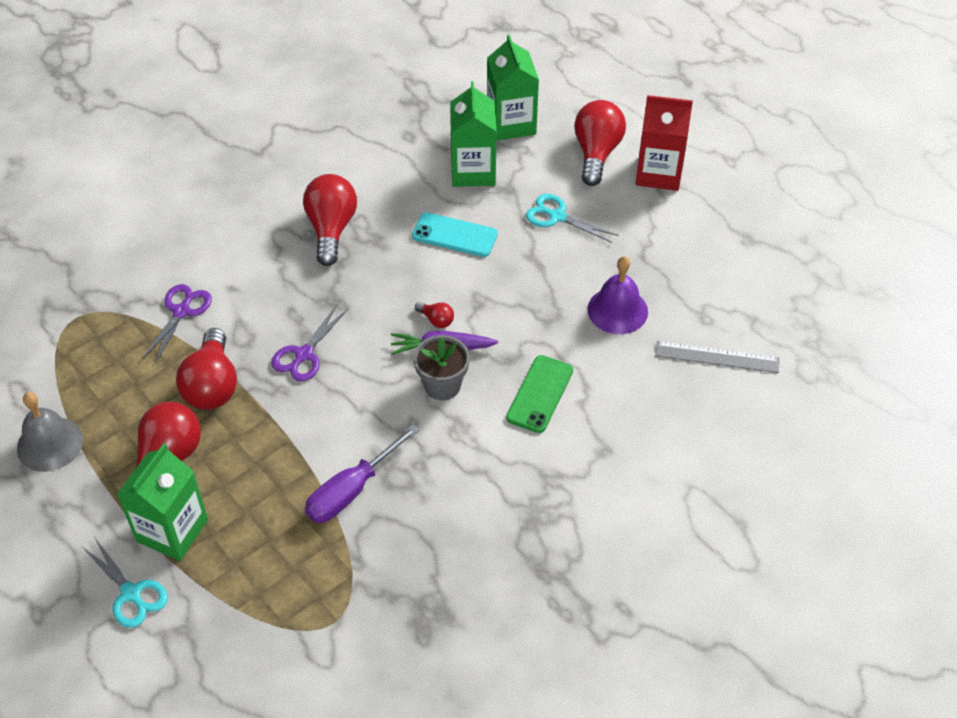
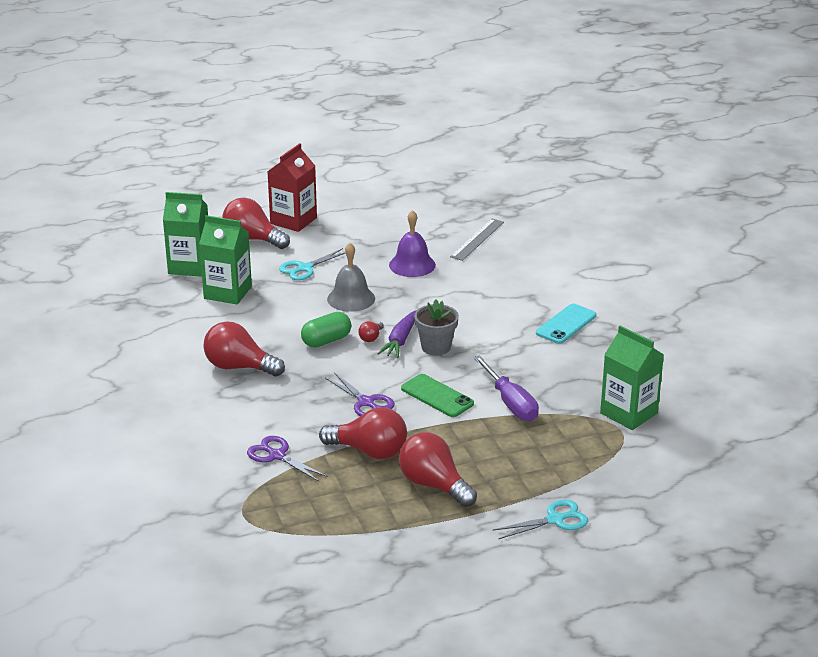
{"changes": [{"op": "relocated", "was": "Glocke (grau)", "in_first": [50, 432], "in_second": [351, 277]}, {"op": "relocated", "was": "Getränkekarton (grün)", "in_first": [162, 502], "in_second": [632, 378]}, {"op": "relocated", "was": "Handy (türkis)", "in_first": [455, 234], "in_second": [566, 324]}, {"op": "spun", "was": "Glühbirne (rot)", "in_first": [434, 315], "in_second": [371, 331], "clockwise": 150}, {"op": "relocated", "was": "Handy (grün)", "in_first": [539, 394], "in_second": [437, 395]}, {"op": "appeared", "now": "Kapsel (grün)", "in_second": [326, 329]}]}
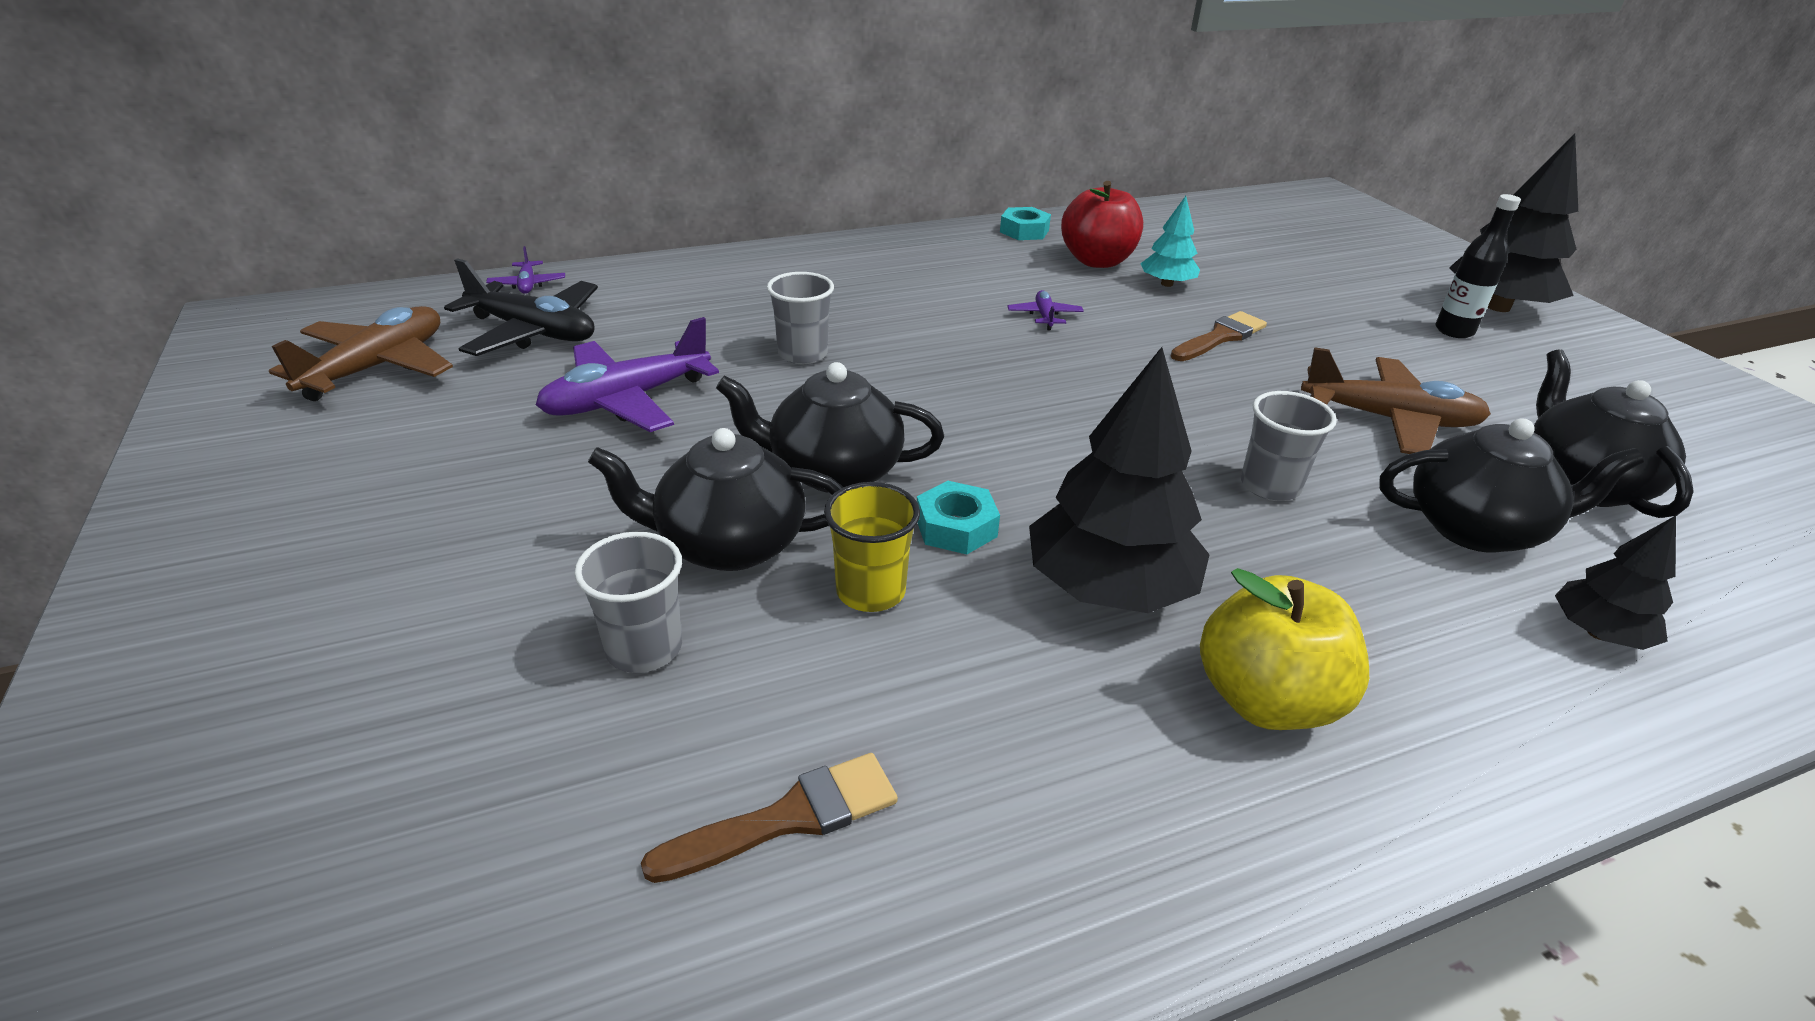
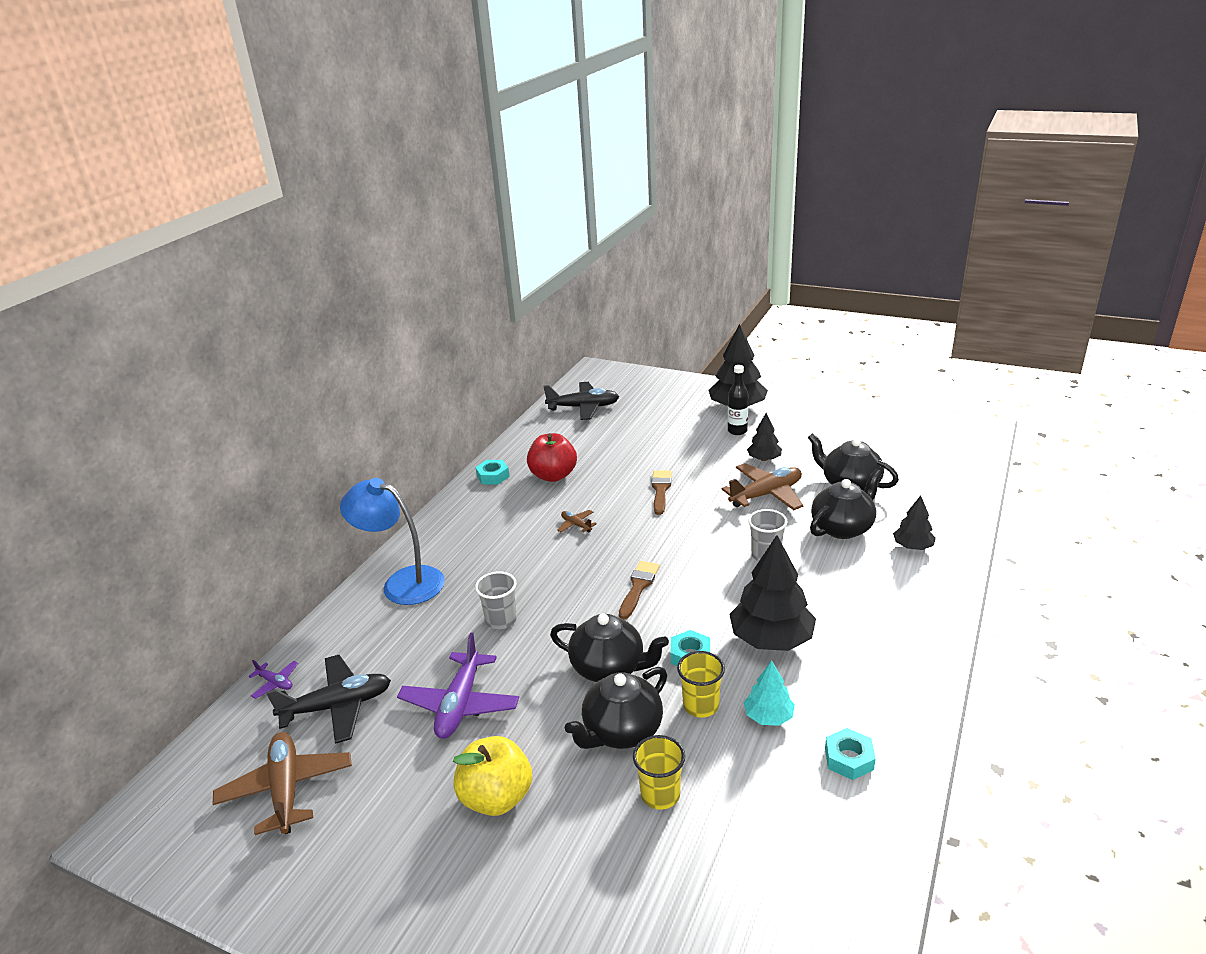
{"changes": [{"op": "colour", "was": "Becher (grau)", "now": "Becher (gelb)", "in_first": [628, 602], "in_second": [659, 772]}, {"op": "relocated", "was": "Pinsel (braun)", "in_first": [769, 818], "in_second": [639, 590]}, {"op": "spun", "was": "Teekanne (schwarz)", "in_first": [830, 427], "in_second": [609, 648], "clockwise": -120}, {"op": "colour", "was": "Flugzeug (lila)", "now": "Flugzeug (braun)", "in_first": [1045, 310], "in_second": [577, 521]}, {"op": "relocated", "was": "Baum (türkis)", "in_first": [1170, 241], "in_second": [769, 693]}, {"op": "relocated", "was": "Apfel (gelb)", "in_first": [1284, 649], "in_second": [492, 776]}, {"op": "appeared", "now": "Lampe (blau)", "in_second": [392, 541]}, {"op": "appeared", "now": "Flugzeug (schwarz)", "in_second": [581, 401]}, {"op": "appeared", "now": "Baum (schwarz)", "in_second": [764, 437]}, {"op": "appeared", "now": "Sechskantmutter (türkis)", "in_second": [850, 754]}]}
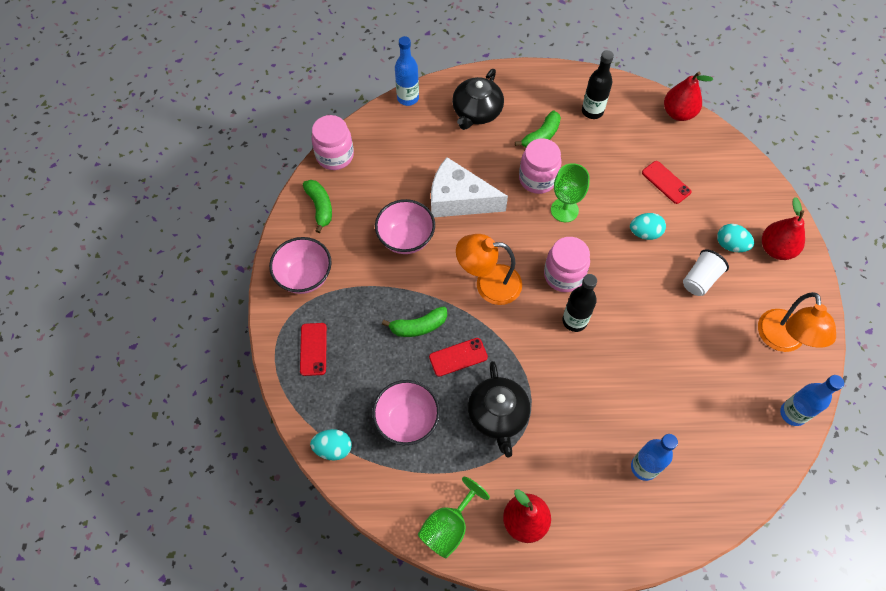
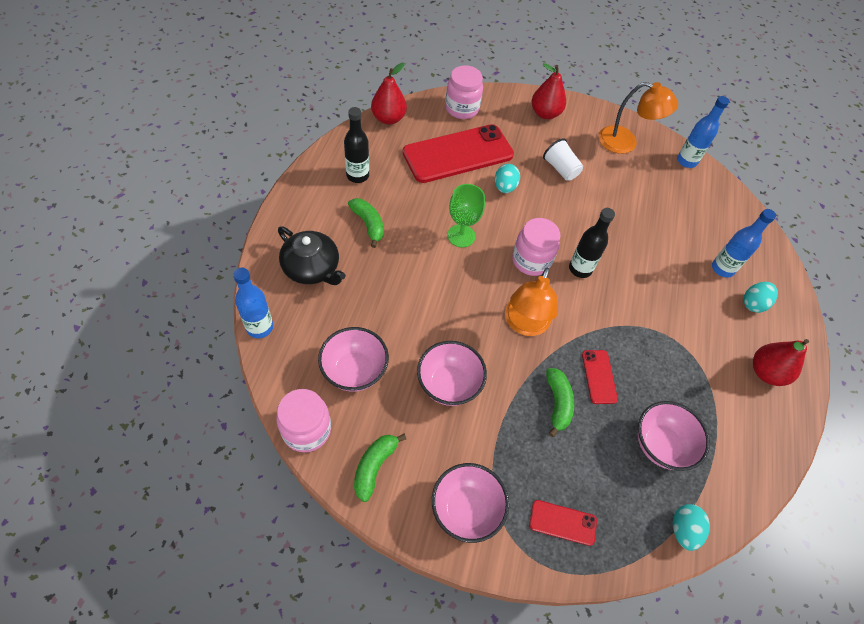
{"changes": [{"op": "spun", "was": "Banane (grün)", "in_first": [317, 206], "in_second": [380, 468], "clockwise": -60}, {"op": "missing", "was": "Kelch (grün)", "in_first": [454, 517]}, {"op": "missing", "was": "Käse (weiß)", "in_first": [469, 187]}, {"op": "missing", "was": "Teekanne (schwarz)", "in_first": [499, 409]}, {"op": "relocated", "was": "Einmachglas (rosa)", "in_first": [540, 166], "in_second": [464, 92]}, {"op": "size", "was": "Handy (rot)", "in_first": [666, 182], "in_second": [458, 153], "ratio": 2.26}, {"op": "relocated", "was": "Ei (türkis)", "in_first": [735, 238], "in_second": [760, 297]}, {"op": "appeared", "now": "Schüssel (rosa)", "in_second": [353, 359]}]}
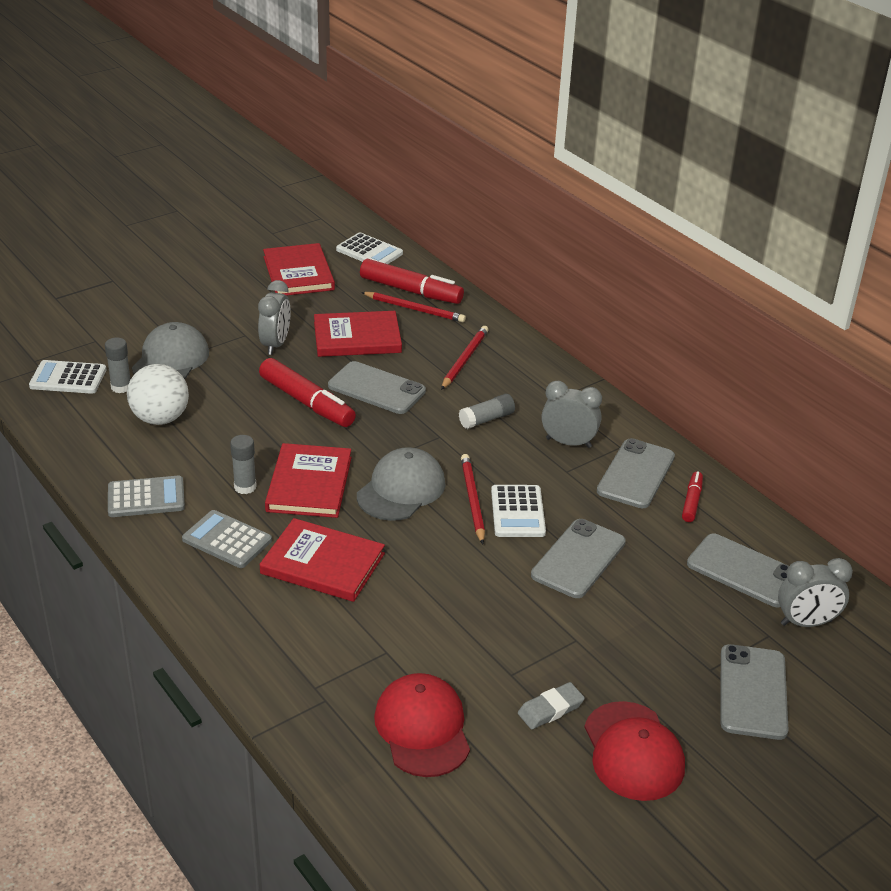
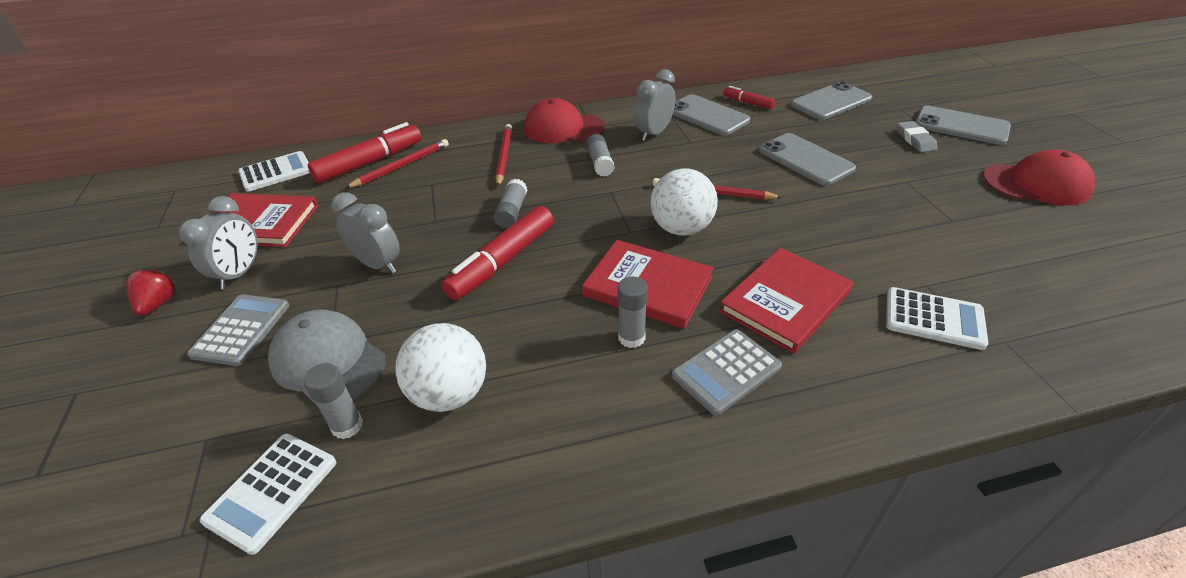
{"changes": [{"op": "relocated", "was": "Taschenrechner (grau)", "in_first": [146, 496], "in_second": [238, 330]}, {"op": "spun", "was": "Filzstift (rot)", "in_first": [307, 392], "in_second": [498, 253], "clockwise": 150}, {"op": "missing", "was": "Buch (rot)", "in_first": [358, 334]}, {"op": "exchanged", "was": "Handy (grau)", "now": "Klebestift (grau)", "in_first": [377, 387], "in_second": [510, 203]}, {"op": "exchanged", "was": "Kappe (grau)", "now": "Ball (weiß)", "in_first": [401, 484], "in_second": [684, 202]}, {"op": "relocated", "was": "Kappe (rot)", "in_first": [422, 725], "in_second": [564, 120]}, {"op": "spun", "was": "Bleistift (rot)", "in_first": [464, 358], "in_second": [504, 155], "clockwise": 45}, {"op": "relocated", "was": "Taschenrechner (weiß)", "in_first": [518, 511], "in_second": [937, 318]}, {"op": "relocated", "was": "Radiergummi (grau)", "in_first": [551, 705], "in_second": [917, 136]}, {"op": "relocated", "was": "Wecker (grau)", "in_first": [815, 592], "in_second": [218, 242]}, {"op": "appeared", "now": "Erdbeere (rot)", "in_second": [151, 291]}]}
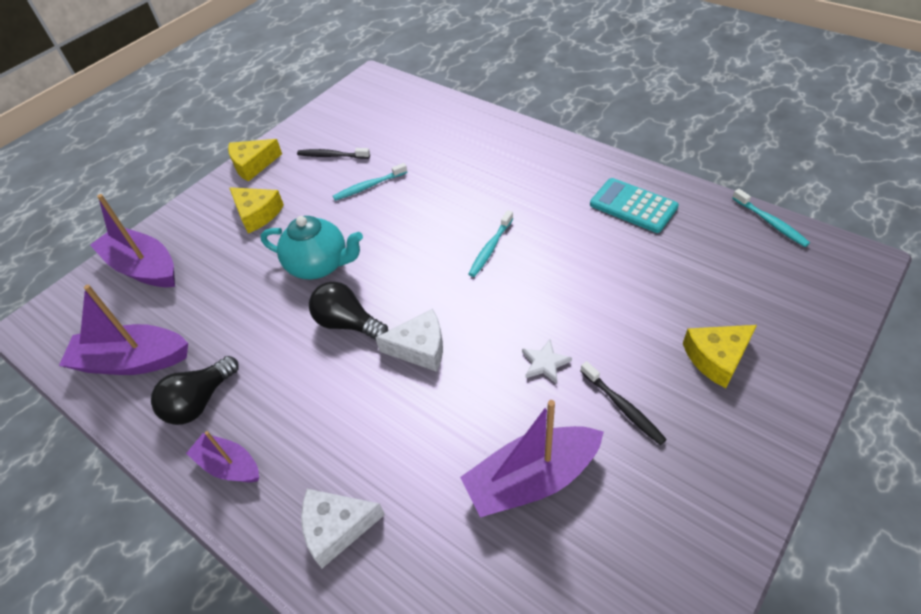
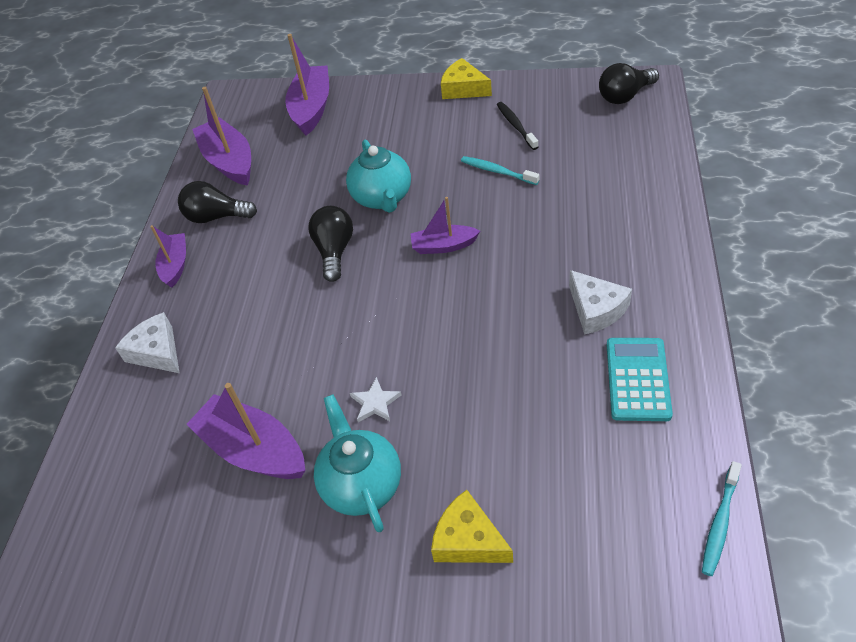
{"changes": [{"op": "missing", "was": "Käse (gelb)", "in_first": [256, 210]}, {"op": "relocated", "was": "Käse (weiß)", "in_first": [409, 340], "in_second": [600, 302]}, {"op": "missing", "was": "Zahnbürste (türkis)", "in_first": [490, 243]}, {"op": "exchanged", "was": "Zahnbürste (schwarz)", "now": "Teekanne (türkis)", "in_first": [623, 403], "in_second": [357, 463]}, {"op": "appeared", "now": "Boot (lila)", "in_second": [445, 225]}, {"op": "appeared", "now": "Glühbirne (schwarz)", "in_second": [629, 83]}]}
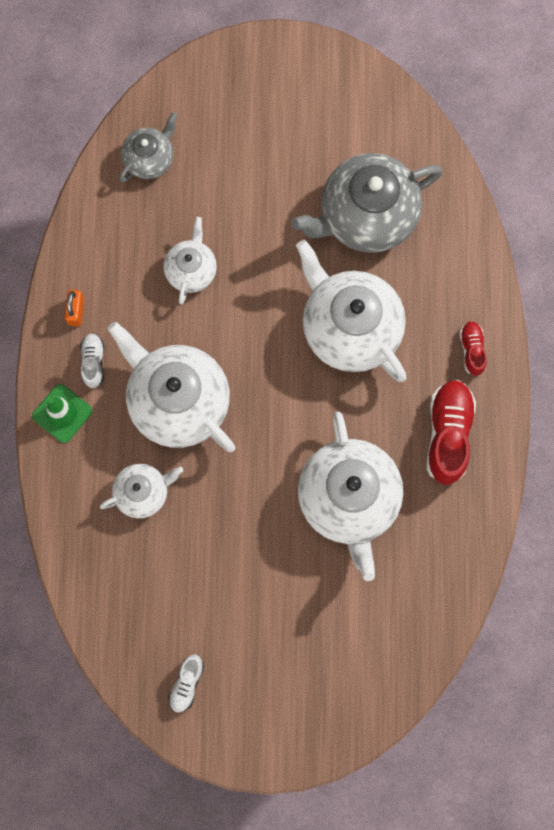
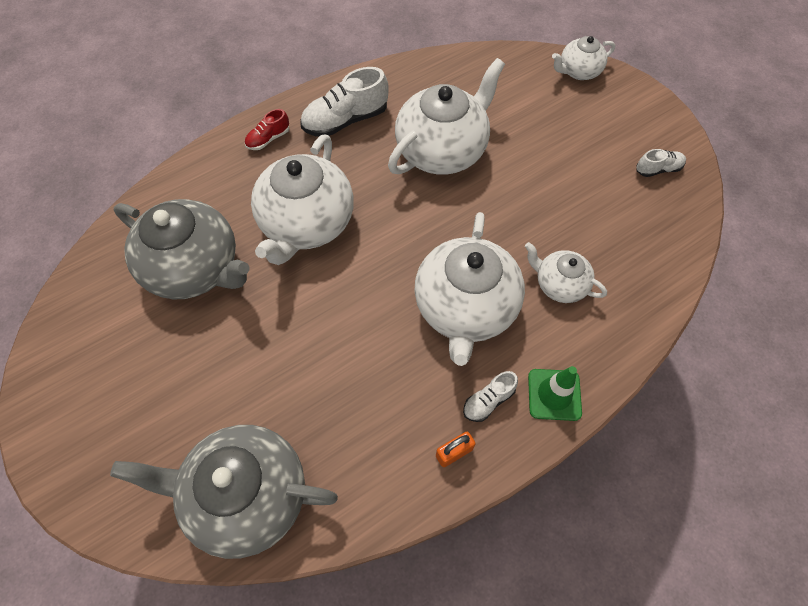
{"changes": [{"op": "size", "was": "Teekanne (grau)", "in_first": [148, 147], "in_second": [224, 492], "ratio": 1.89}, {"op": "relocated", "was": "Teekanne (weiß)", "in_first": [190, 260], "in_second": [583, 58]}, {"op": "colour", "was": "Schuh (rot)", "now": "Schuh (weiß)", "in_first": [451, 432], "in_second": [344, 102]}]}
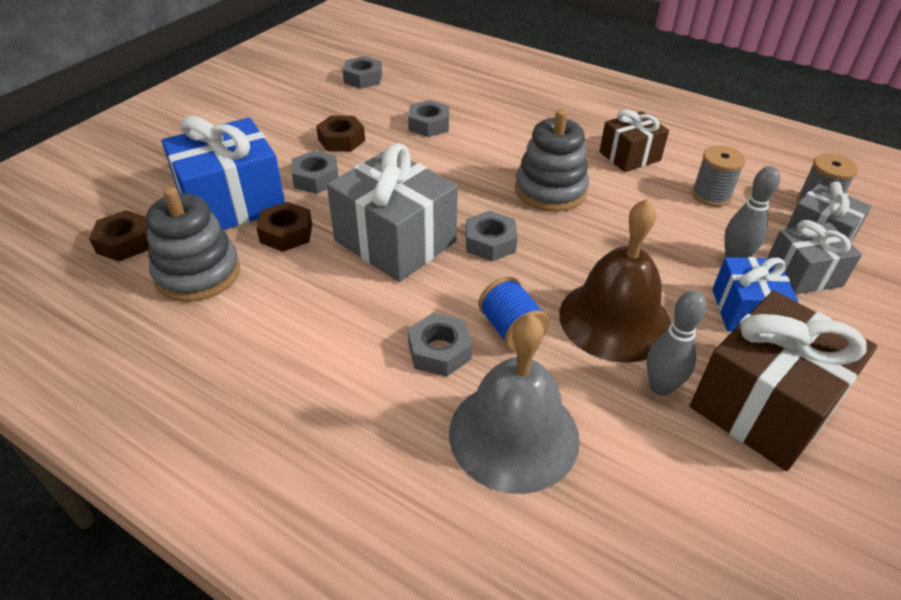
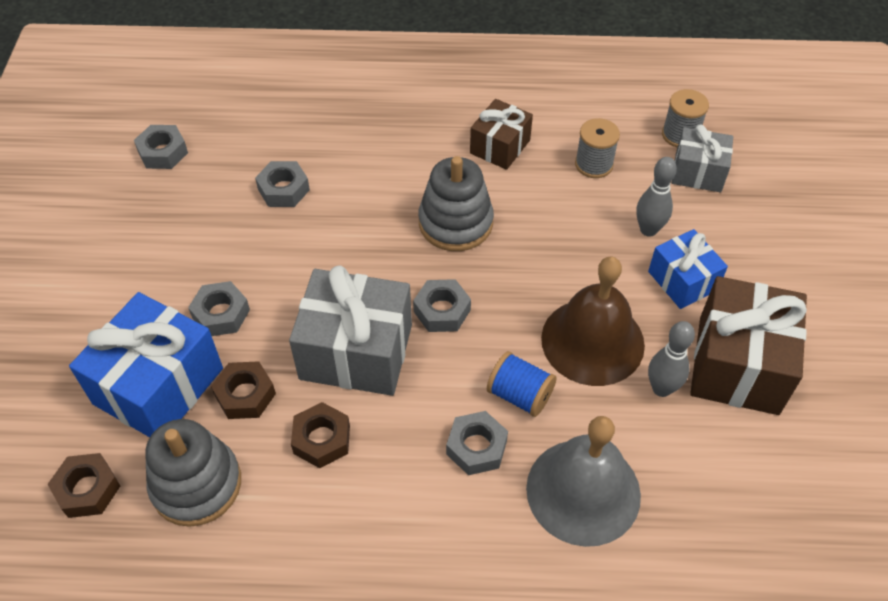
{"changes": [{"op": "relocated", "was": "Sechskantmutter (braun)", "in_first": [340, 133], "in_second": [320, 435]}, {"op": "missing", "was": "Geschenk (grau)", "in_first": [814, 257]}]}
